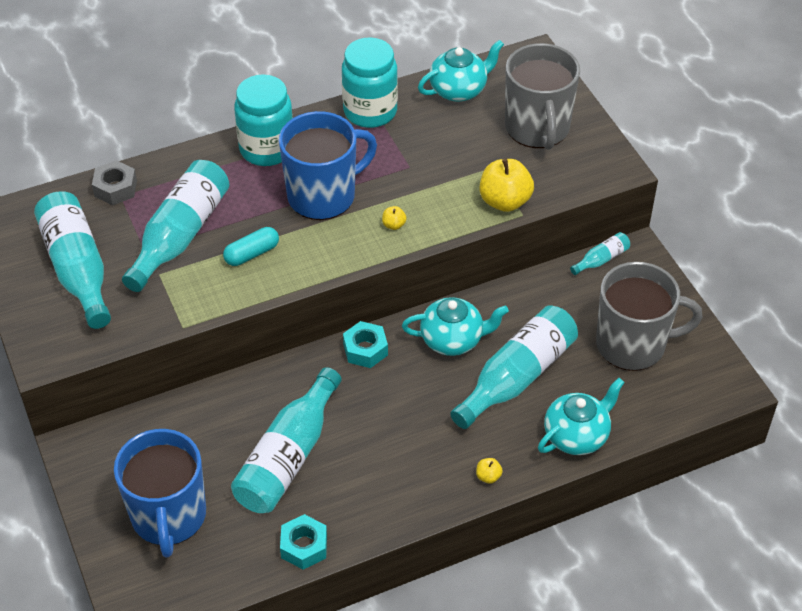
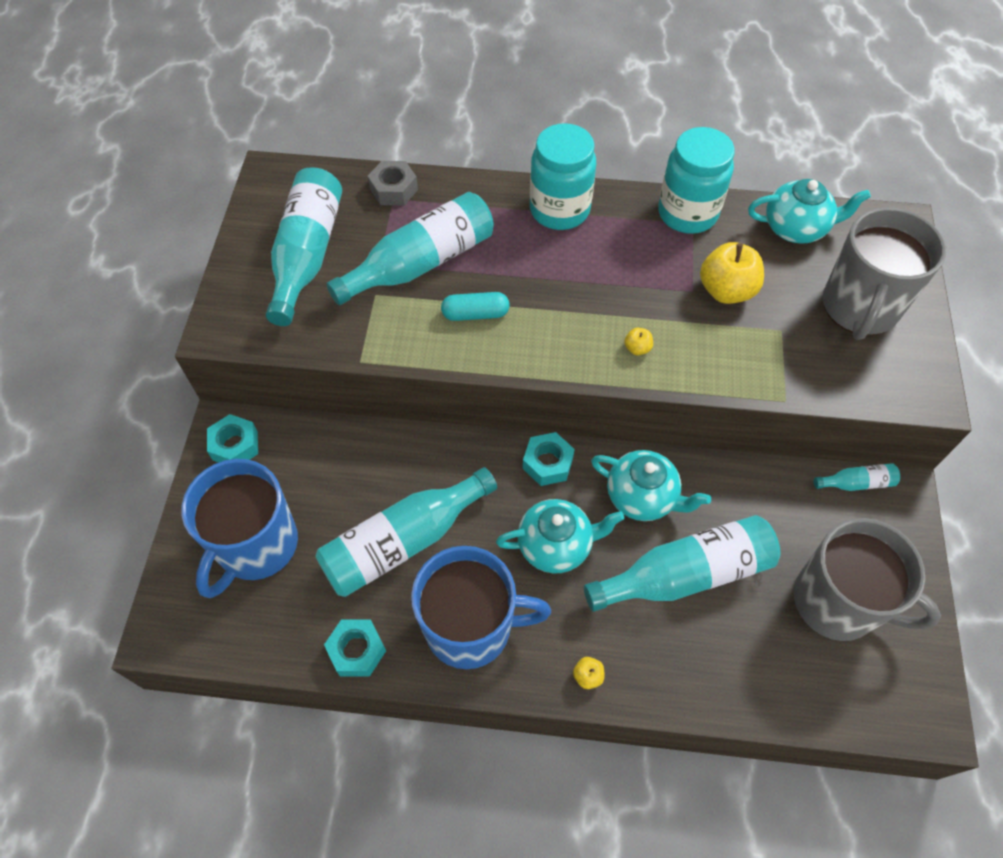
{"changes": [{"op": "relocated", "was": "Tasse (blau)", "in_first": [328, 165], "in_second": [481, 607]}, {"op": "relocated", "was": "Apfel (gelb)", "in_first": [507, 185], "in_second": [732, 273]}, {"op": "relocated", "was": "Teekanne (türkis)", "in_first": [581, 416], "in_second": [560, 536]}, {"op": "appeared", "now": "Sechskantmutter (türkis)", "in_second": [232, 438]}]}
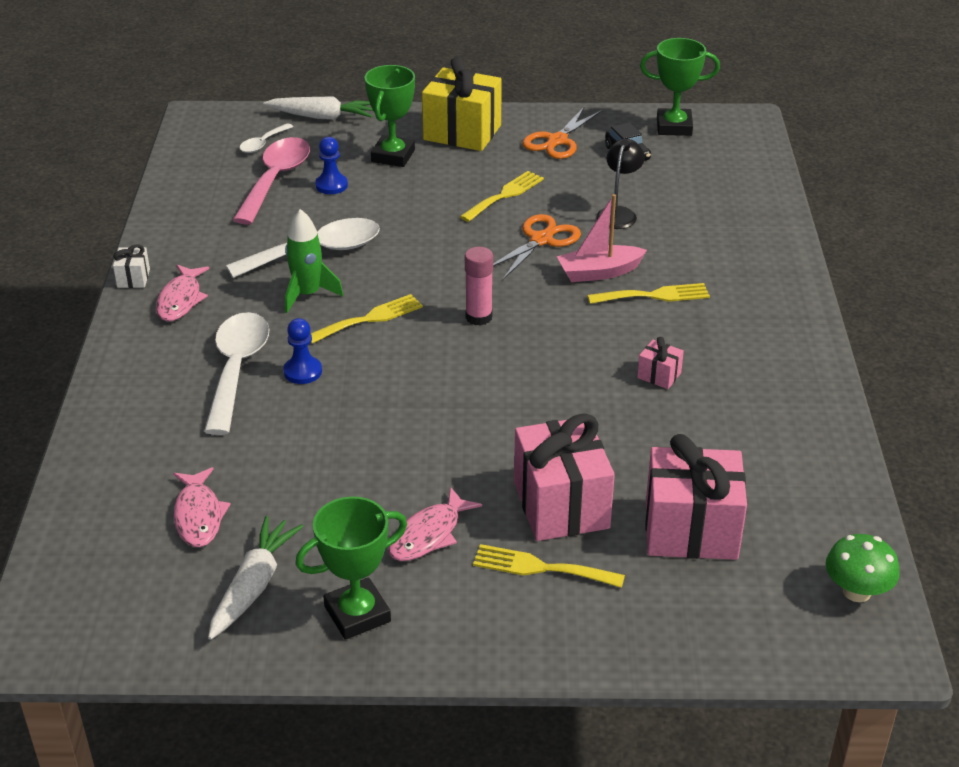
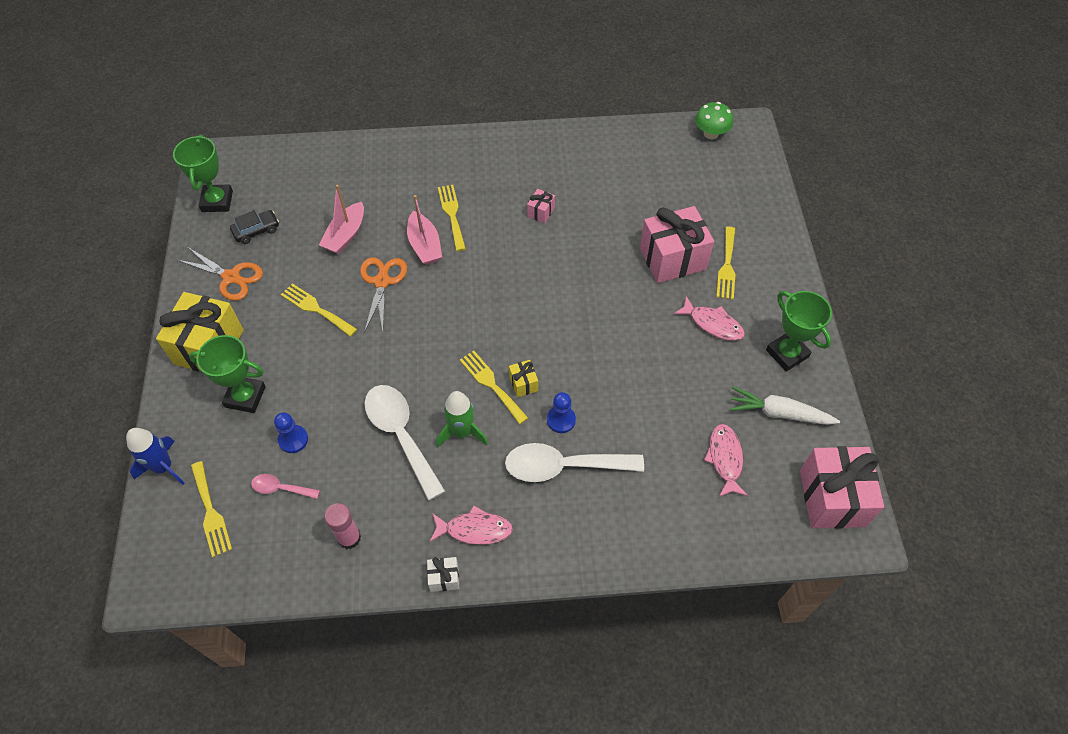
{"changes": [{"op": "spun", "was": "Fisch (rosa)", "in_first": [202, 507], "in_second": [726, 460], "clockwise": -75}, {"op": "size", "was": "Löffel (rosa)", "in_first": [271, 181], "in_second": [285, 486], "ratio": 0.49}, {"op": "exchanged", "was": "Löffel (weiß)", "now": "Gabel (gelb)", "in_first": [266, 138], "in_second": [211, 509]}, {"op": "exchanged", "was": "Karotte (weiß)", "now": "Rakete (blau)", "in_first": [318, 108], "in_second": [155, 456]}, {"op": "relocated", "was": "Klebestift (rosa)", "in_first": [479, 286], "in_second": [342, 526]}, {"op": "spun", "was": "Schere (orange)", "in_first": [537, 247], "in_second": [383, 295], "clockwise": 60}, {"op": "exchanged", "was": "Lampe (schwarz)", "now": "Boot (rosa)", "in_first": [620, 184], "in_second": [341, 219]}, {"op": "relocated", "was": "Geschenk (rosa)", "in_first": [696, 497], "in_second": [842, 487]}, {"op": "appeared", "now": "Geschenk (gelb)", "in_second": [523, 378]}]}
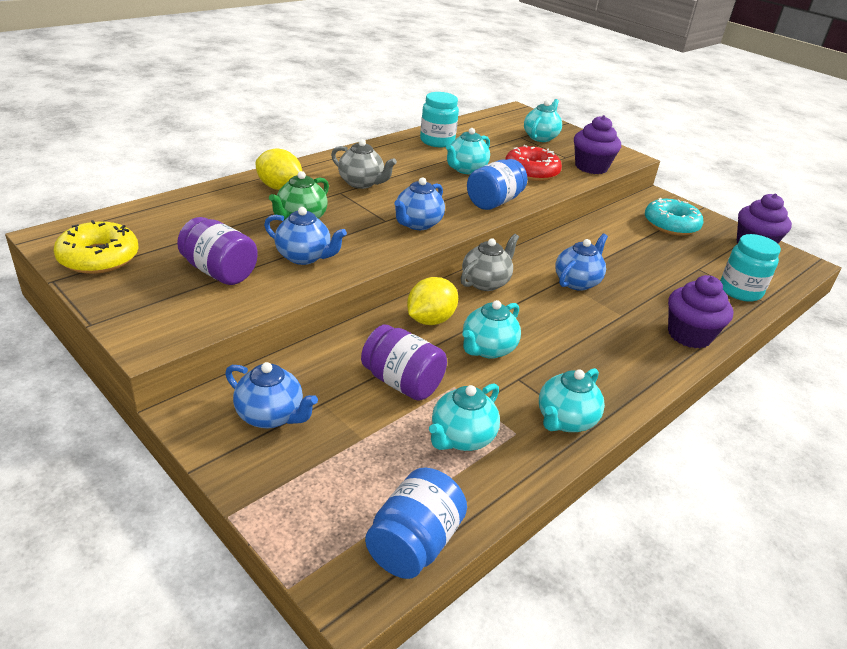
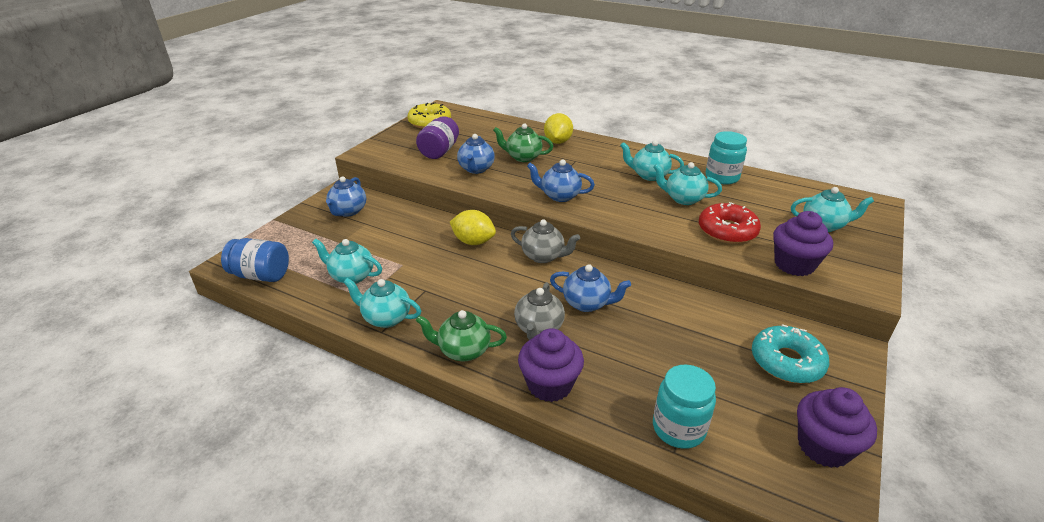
{"changes": [{"op": "relocated", "was": "Teekanne (grau)", "in_first": [364, 164], "in_second": [539, 311]}, {"op": "missing", "was": "Einmachglas (lila)", "in_first": [404, 363]}, {"op": "relocated", "was": "Teekanne (türkis)", "in_first": [491, 329], "in_second": [652, 160]}, {"op": "missing", "was": "Einmachglas (blau)", "in_first": [497, 184]}, {"op": "appeared", "now": "Teekanne (grün)", "in_second": [461, 335]}]}
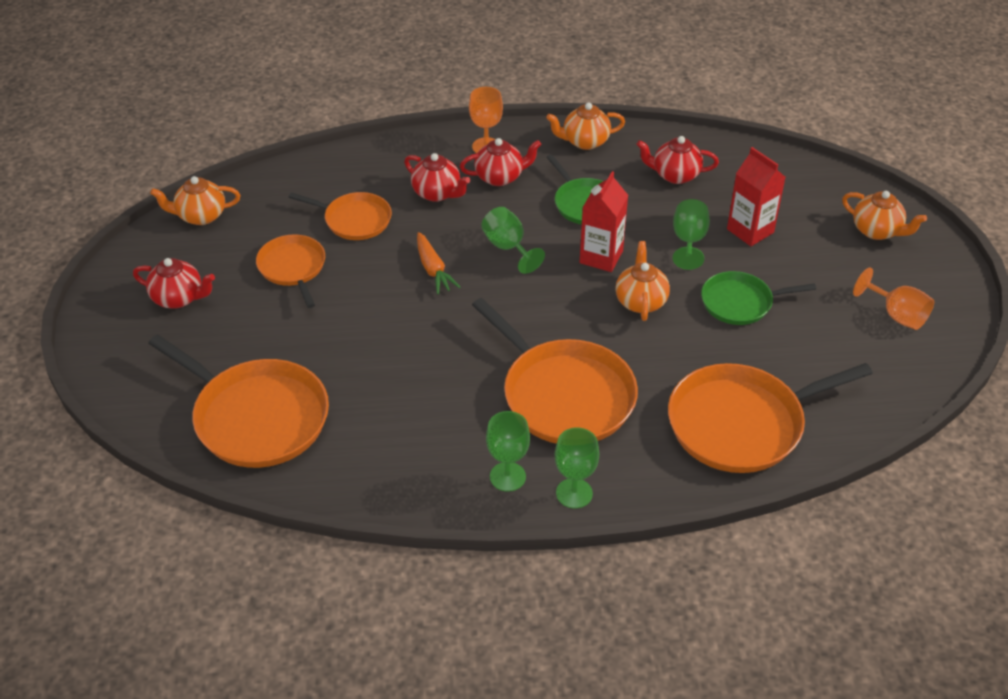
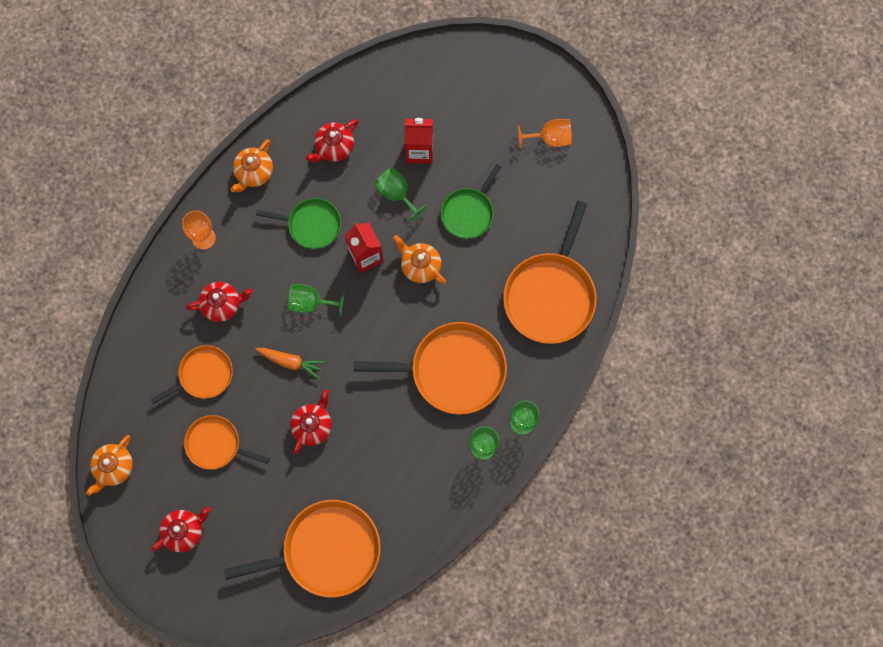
{"changes": [{"op": "relocated", "was": "Teekanne (rot)", "in_first": [500, 162], "in_second": [311, 422]}, {"op": "missing", "was": "Teekanne (orange)", "in_first": [884, 215]}]}
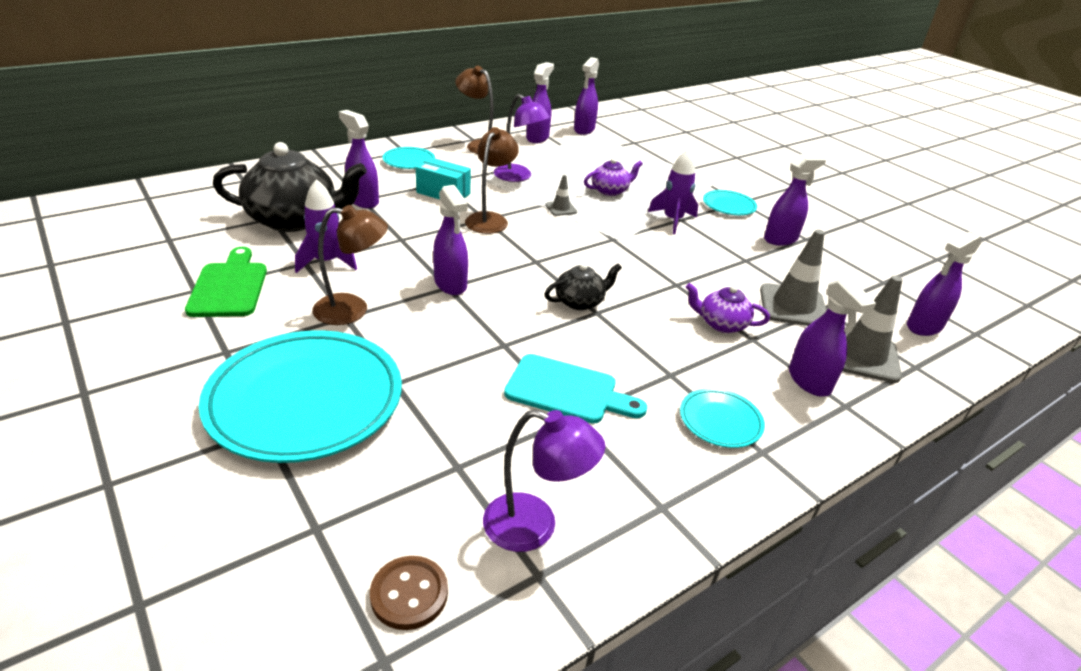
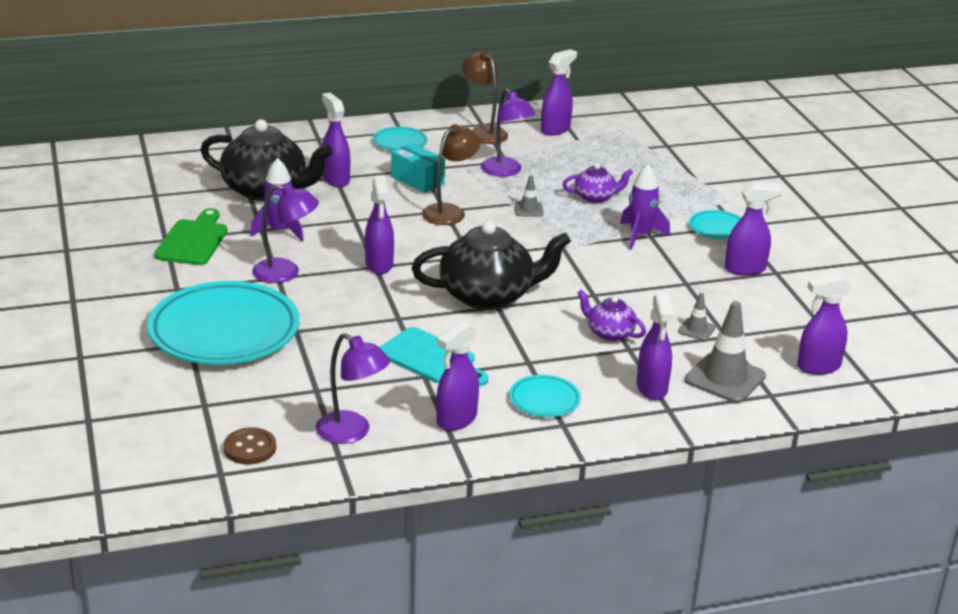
{"changes": [{"op": "colour", "was": "Lampe (braun)", "now": "Lampe (lila)", "in_first": [350, 265], "in_second": [285, 233]}, {"op": "size", "was": "Teekanne (schwarz)", "in_first": [583, 286], "in_second": [491, 265], "ratio": 1.99}, {"op": "relocated", "was": "Sprühflasche (lila)", "in_first": [586, 96], "in_second": [457, 376]}, {"op": "size", "was": "Leitkegel (grau)", "in_first": [793, 277], "in_second": [697, 317], "ratio": 0.5}]}
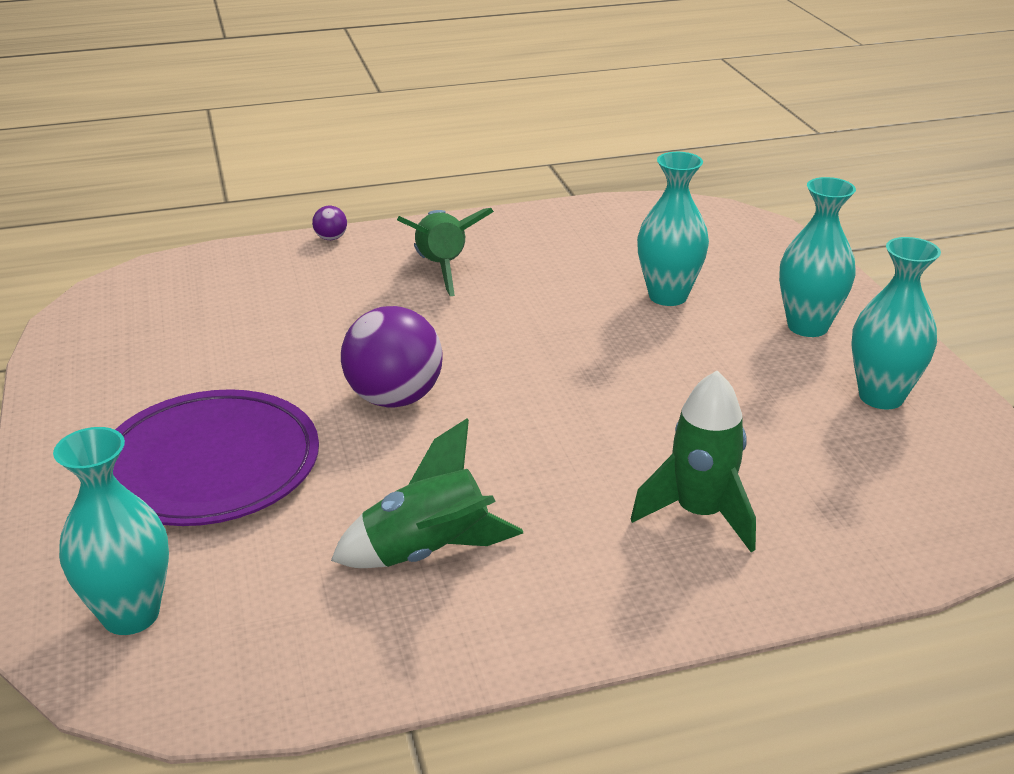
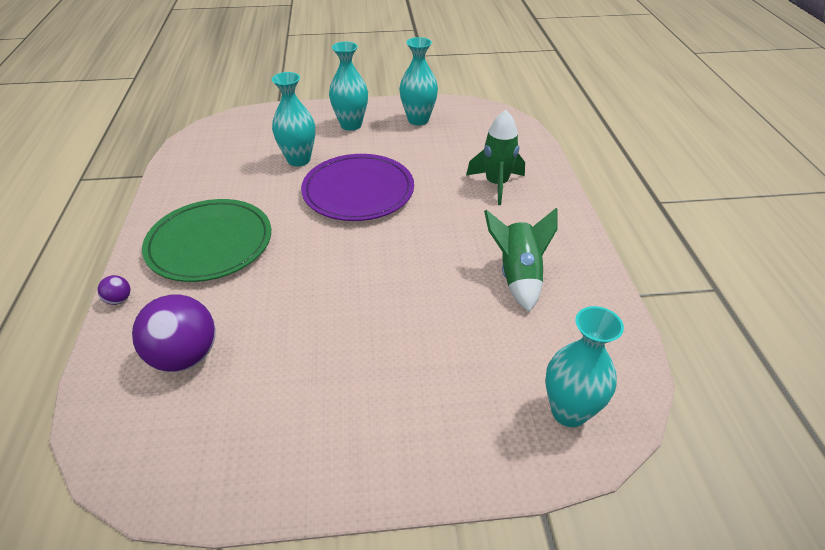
{"changes": [{"op": "relocated", "was": "Teller (lila)", "in_first": [216, 457], "in_second": [357, 187]}, {"op": "relocated", "was": "Ball (lila)", "in_first": [392, 356], "in_second": [174, 333]}, {"op": "exchanged", "was": "Rakete (grün)", "now": "Teller (grün)", "in_first": [445, 252], "in_second": [206, 240]}]}
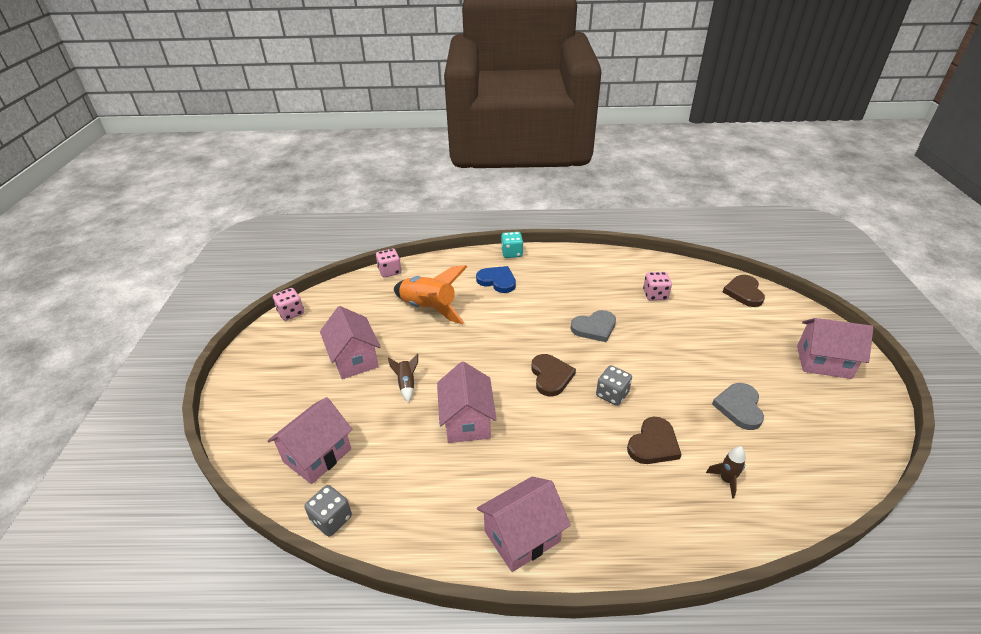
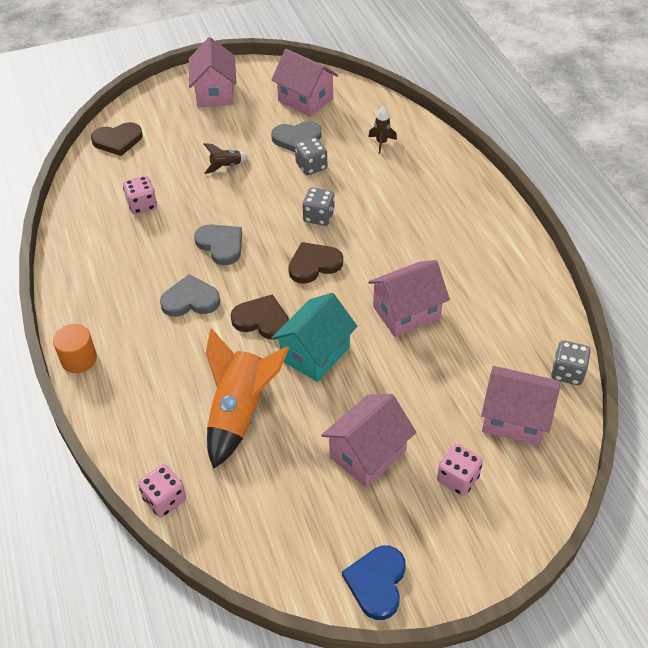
{"changes": [{"op": "relocated", "was": "Spielwürfel (rosa)", "in_first": [288, 304], "in_second": [460, 470]}, {"op": "relocated", "was": "Rakete (braun)", "in_first": [403, 378], "in_second": [226, 158]}, {"op": "relocated", "was": "Herz (blau)", "in_first": [496, 279], "in_second": [374, 583]}, {"op": "relocated", "was": "Haus (rosa)", "in_first": [524, 524], "in_second": [304, 83]}, {"op": "exchanged", "was": "Spielwürfel (türkis)", "now": "Vollzylinder (orange)", "in_first": [512, 245], "in_second": [75, 348]}, {"op": "relocated", "was": "Herz (braun)", "in_first": [654, 440], "in_second": [260, 317]}, {"op": "appeared", "now": "Herz (grau)", "in_second": [190, 295]}, {"op": "appeared", "now": "Haus (türkis)", "in_second": [314, 337]}, {"op": "appeared", "now": "Spielwürfel (grau)", "in_second": [311, 156]}]}
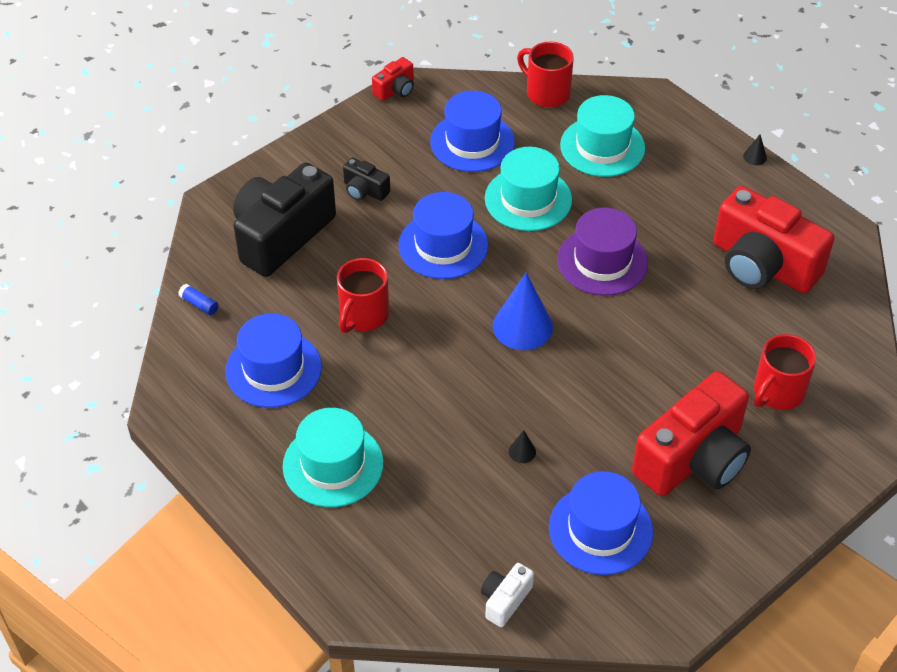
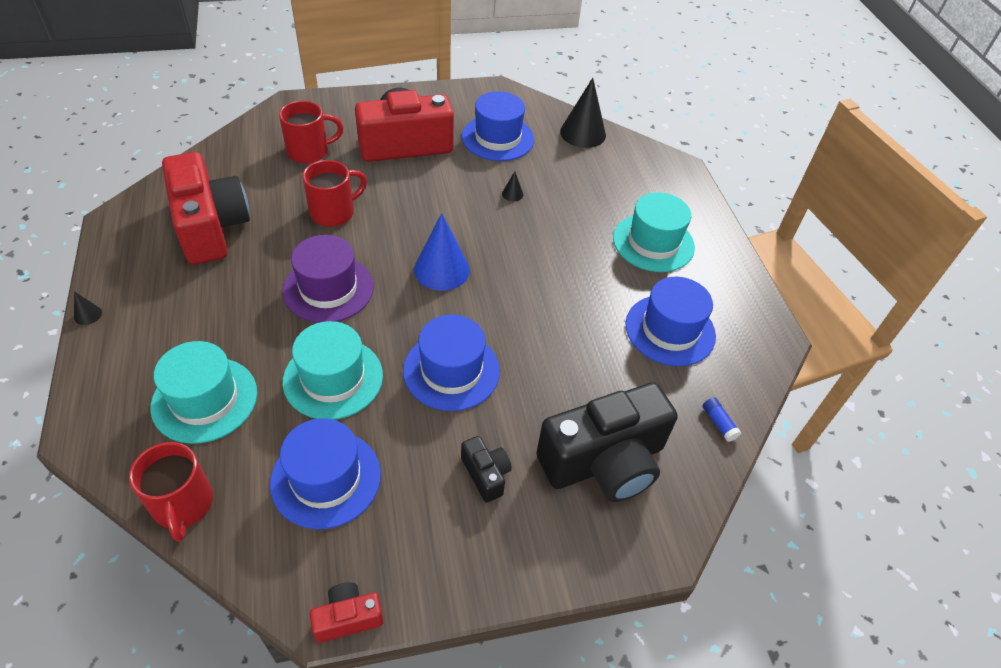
{"changes": [{"op": "relocated", "was": "Tasse (rot)", "in_first": [363, 295], "in_second": [334, 193]}, {"op": "exchanged", "was": "Kamera (weiß)", "now": "Kegel (schwarz)", "in_first": [507, 595], "in_second": [583, 113]}]}
